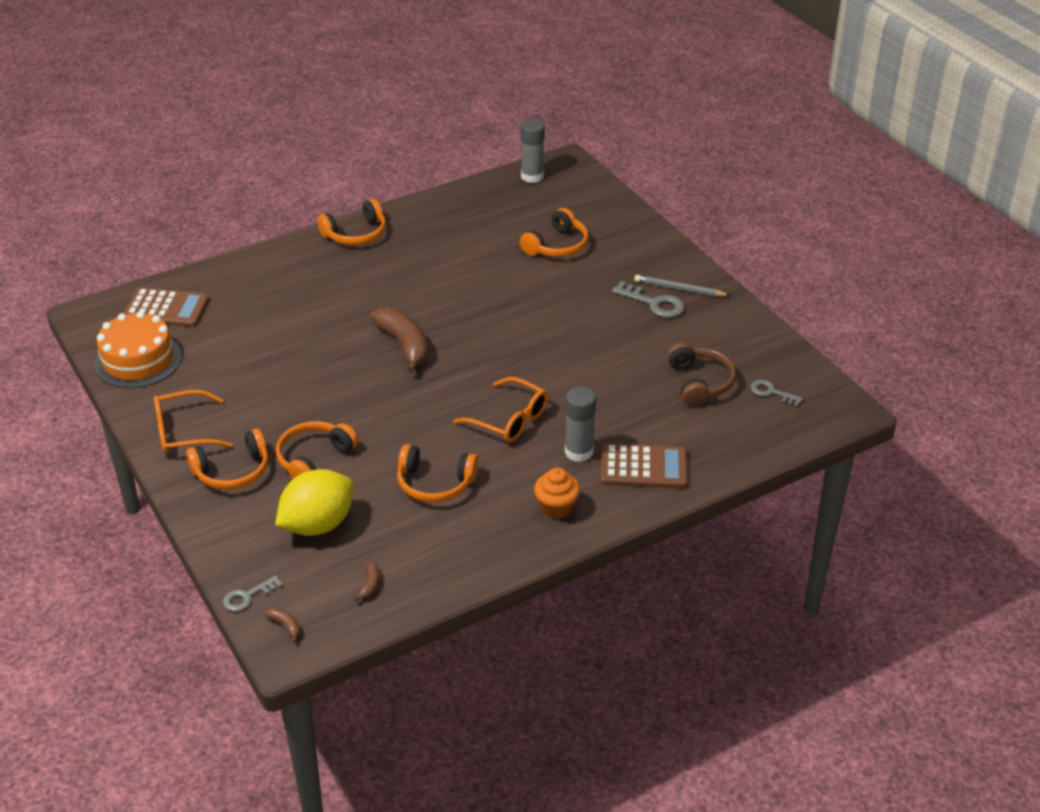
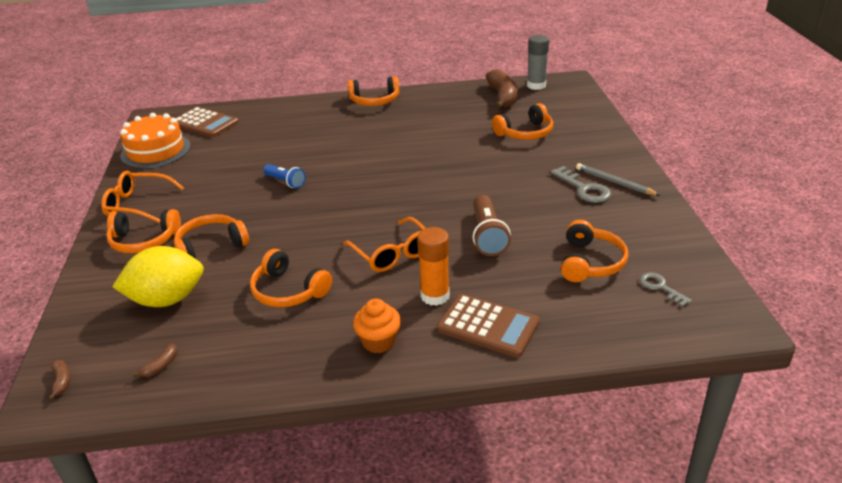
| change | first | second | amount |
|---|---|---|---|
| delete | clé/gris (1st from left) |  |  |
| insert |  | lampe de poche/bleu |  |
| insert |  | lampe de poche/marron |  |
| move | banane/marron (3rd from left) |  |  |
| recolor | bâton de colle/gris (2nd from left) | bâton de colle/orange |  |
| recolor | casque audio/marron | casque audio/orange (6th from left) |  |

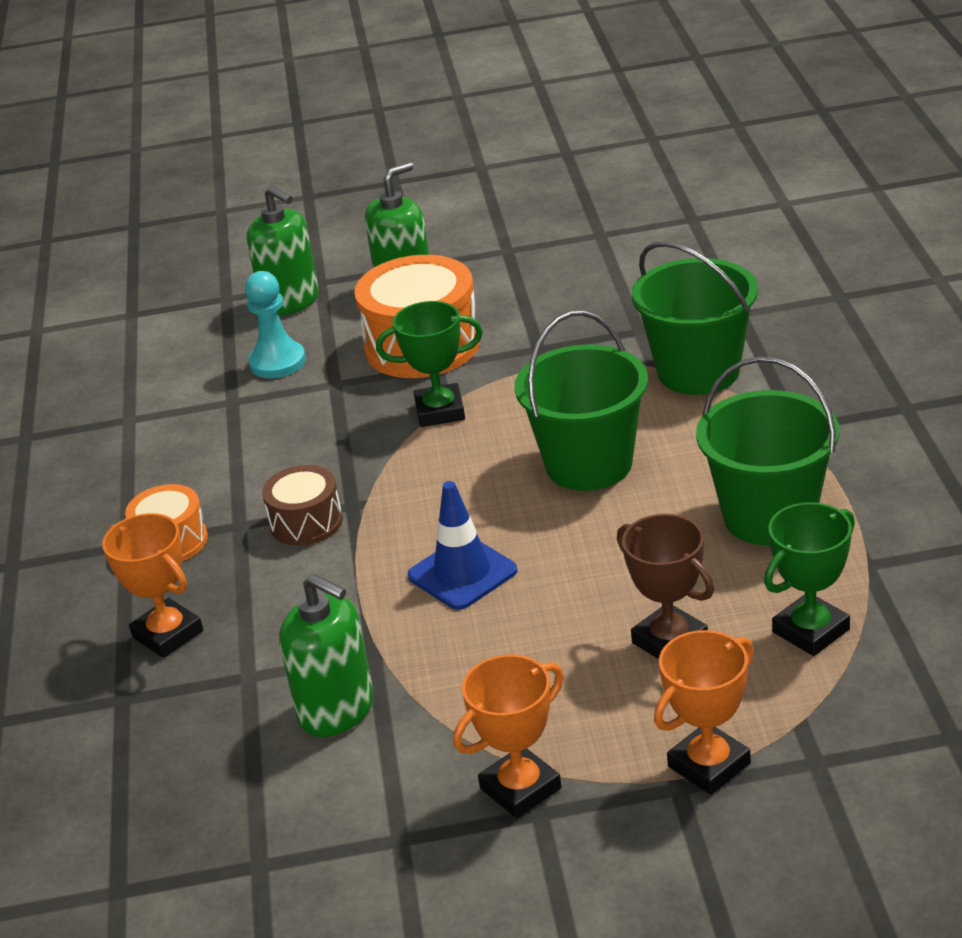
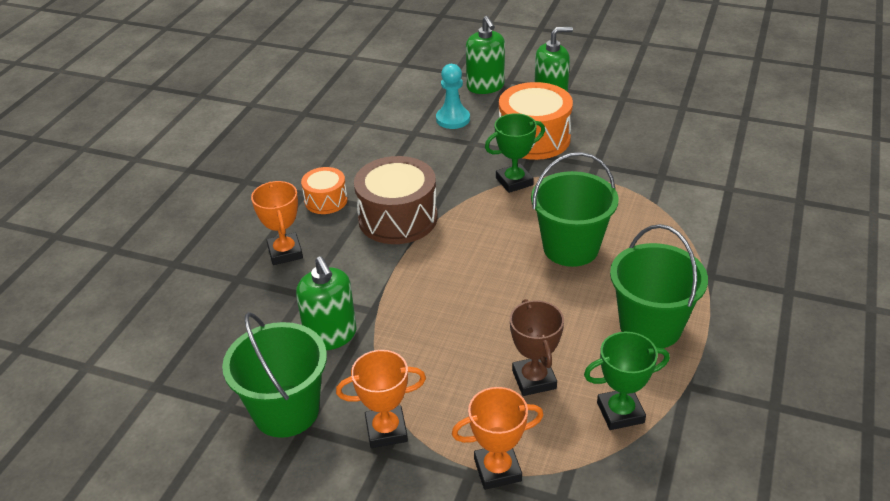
| change | first | second | amount |
|---|---|---|---|
| delete | cône de chantier/bleu |  |  |
| move | seau/vert (2nd from left in the first image) | seau/vert (1st from left) |  |
| rotate | trophée/vert (1st from left) |  | 45 degrees counterclockwise |
| resize | tambour/marron |  | x1.80 |

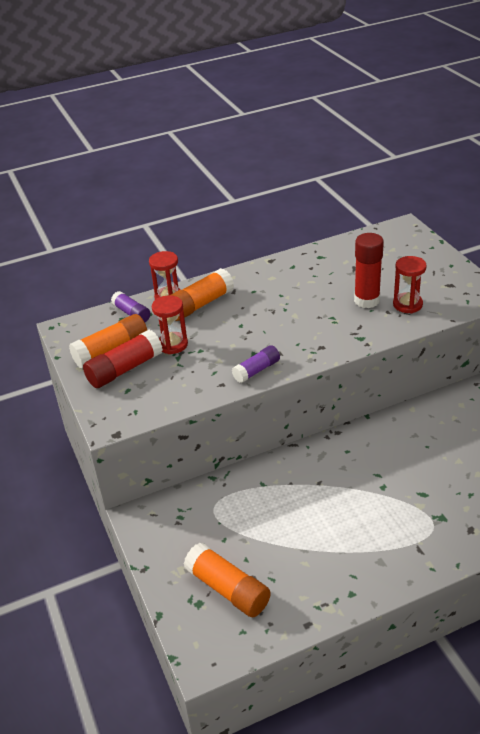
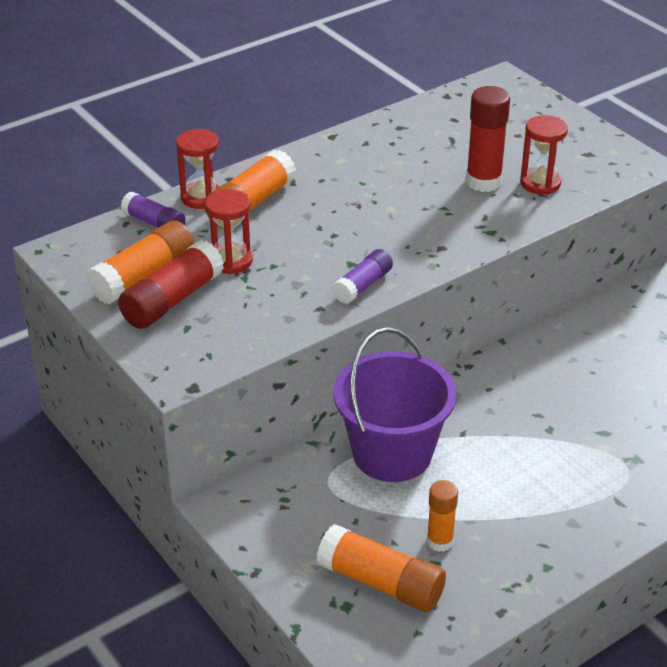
| change | first | second | amount |
|---|---|---|---|
| insert |  | seau/violet |  |
| insert |  | bâton de colle/orange (4th from left) |  |

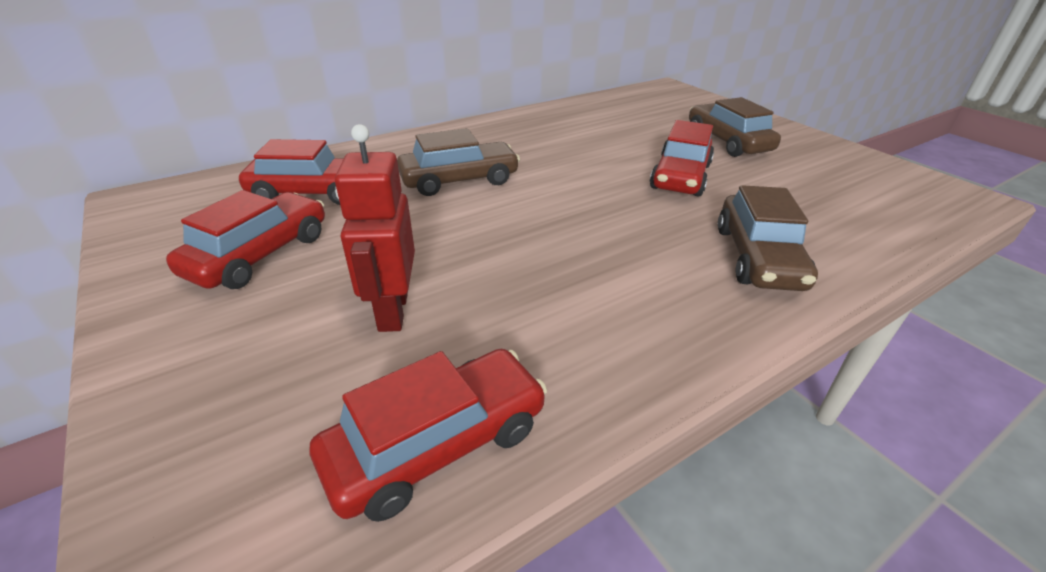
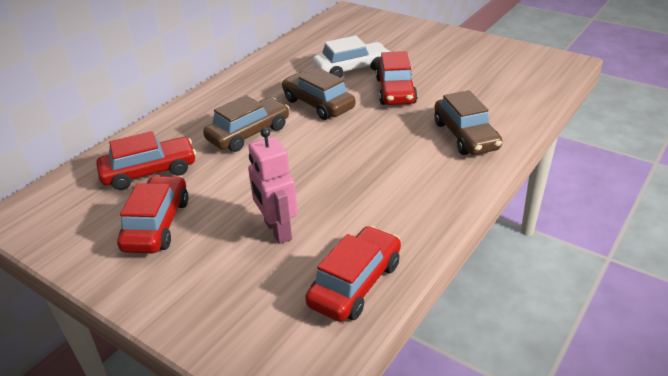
| change | first | second | amount |
|---|---|---|---|
| insert |  | voiture/blanc |  |
| move | voiture/marron (2nd from left) |  |  |
| recolor | robot/rouge | robot/rose |  |

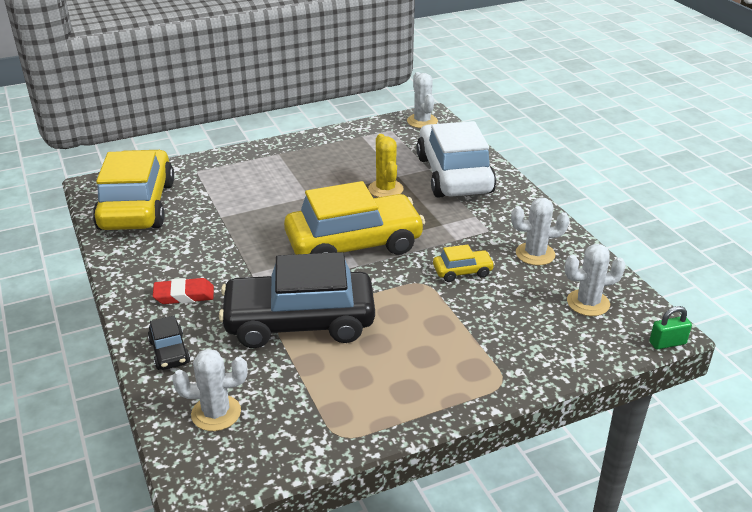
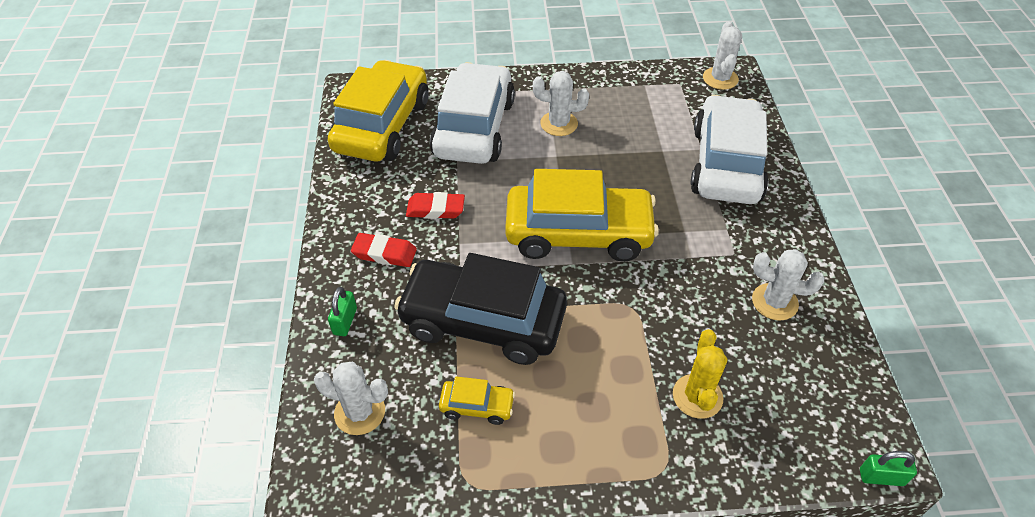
| change | first | second | amount |
|---|---|---|---|
| insert |  | gomme/rouge (2nd from left) |  |
| insert |  | voiture/blanc (1st from left) |  |
| move | cactus/jaune |  |  |
| move | voiture/jaune (3rd from left in the first image) | voiture/jaune (2nd from left) |  |
| move | cactus/blanc (4th from left in the first image) | cactus/blanc (2nd from left) |  |
| replace | voiture/noir (1st from left) | cadenas/vert (1st from left) |  |

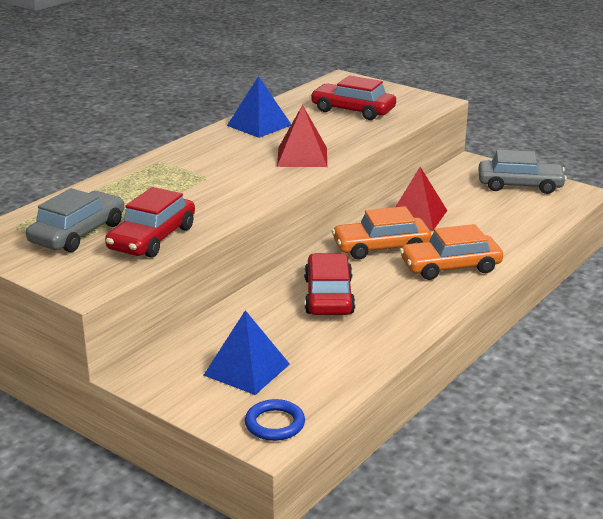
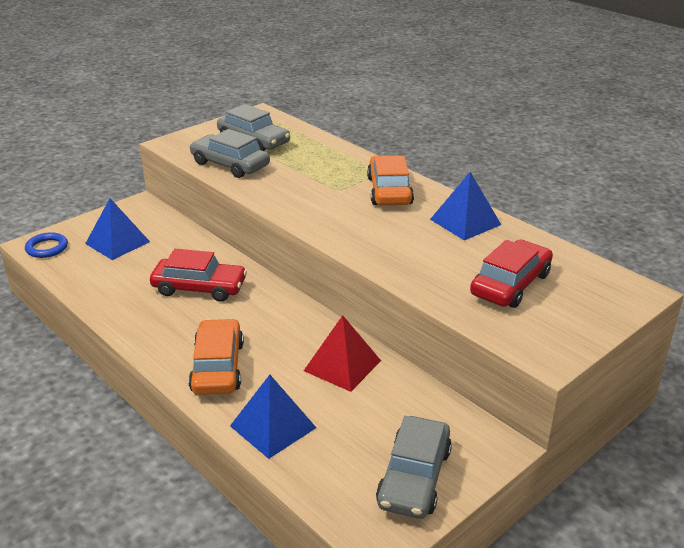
| change | first | second | amount |
|---|---|---|---|
| delete | pyramide/rouge (1st from left) |  |  |
| insert |  | pyramide/bleu (2nd from left) |  |
| move | voiture/orange (1st from left in the first image) | voiture/orange (2nd from left) |  |
| recolor | voiture/rouge (1st from left) | voiture/gris (1st from left) |  |

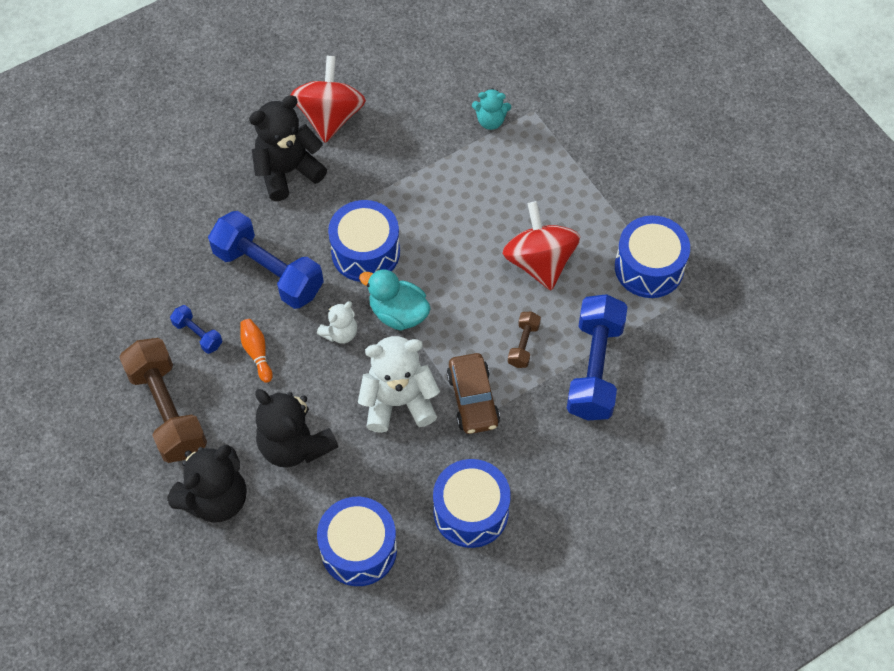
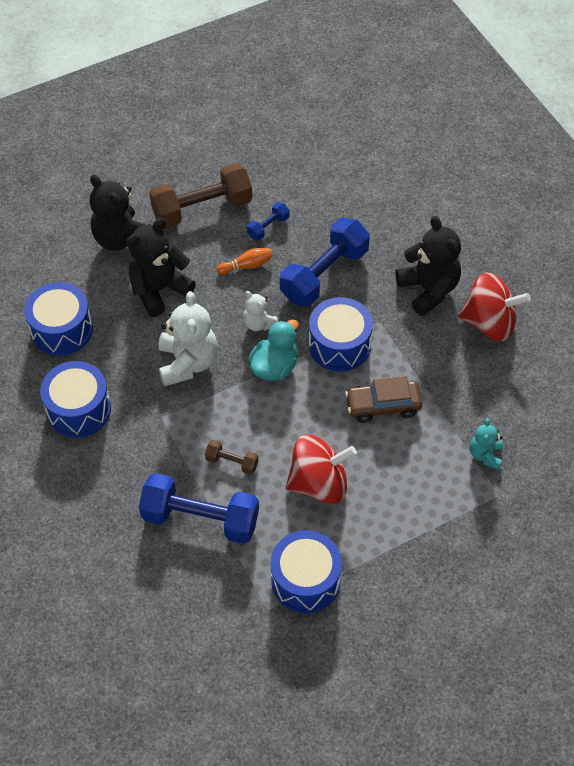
| change | first | second | amount |
|---|---|---|---|
| move | voiture/marron |  |  |

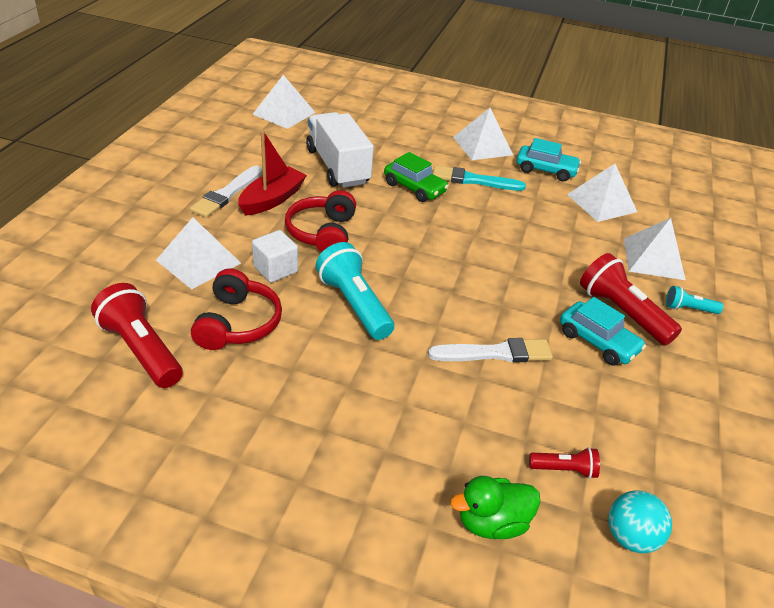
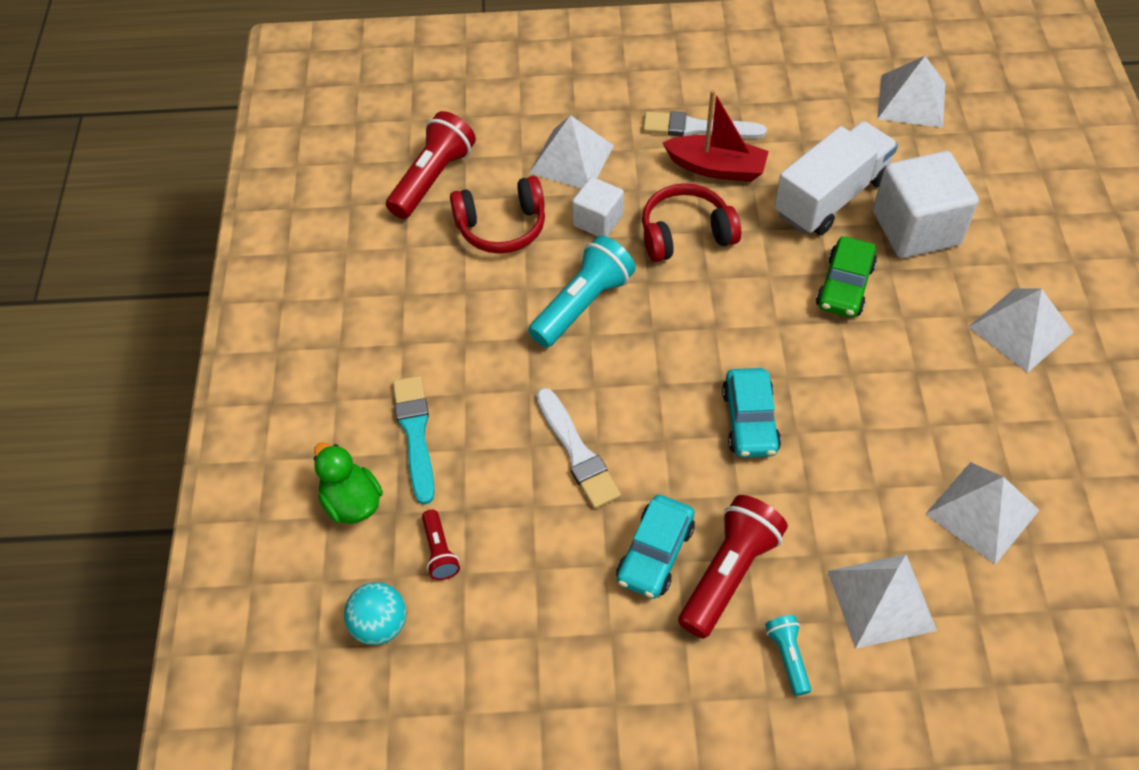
| change | first | second | amount |
|---|---|---|---|
| insert |  | cube/blanc (2nd from left) |  |
| move | pinceau/turquoise |  |  |
| move | voiture/turquoise (1st from left in the first image) | voiture/turquoise (2nd from left) |  |

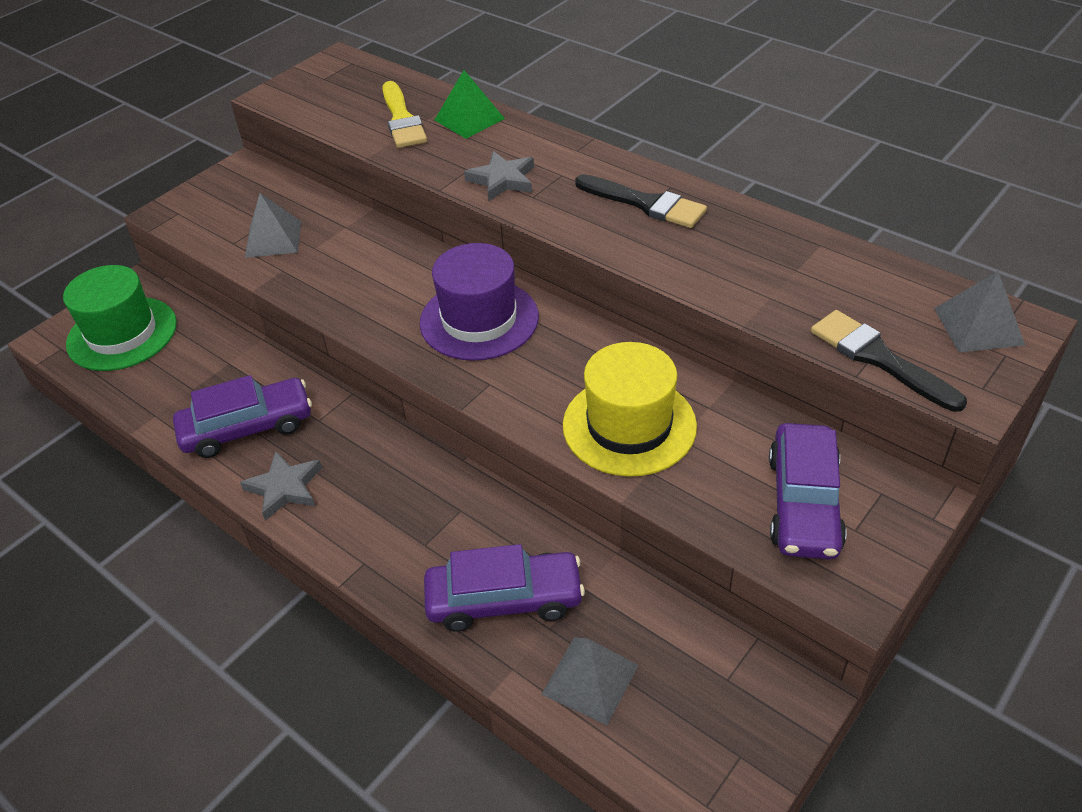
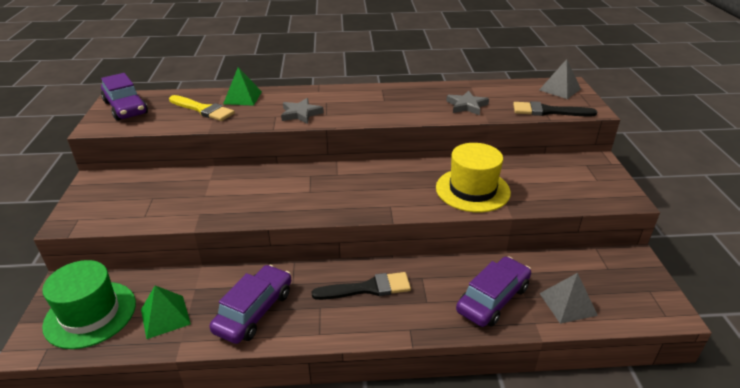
| change | first | second | amount |
|---|---|---|---|
| delete | pyramide/gris (1st from left) |  |  |
| delete | chapeau/violet |  |  |
| insert |  | pyramide/vert (1st from left) |  |
| move | étoile/gris (1st from left in the first image) | étoile/gris (2nd from left) |  |
| move | pinceau/noir (1st from left) |  |  |
| move | voiture/violet (3rd from left in the first image) | voiture/violet (1st from left) |  |

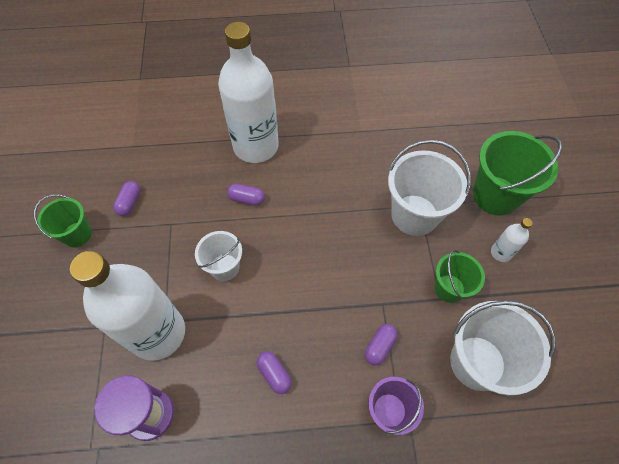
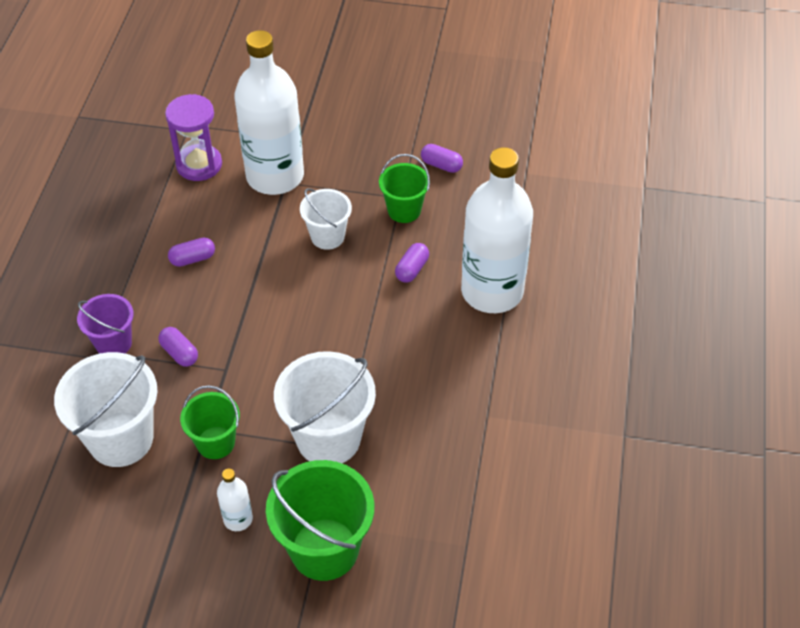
| change | first | second | amount |
|---|---|---|---|
| move | seau/vert (1st from left in the first image) | seau/vert (3rd from left) |  |

